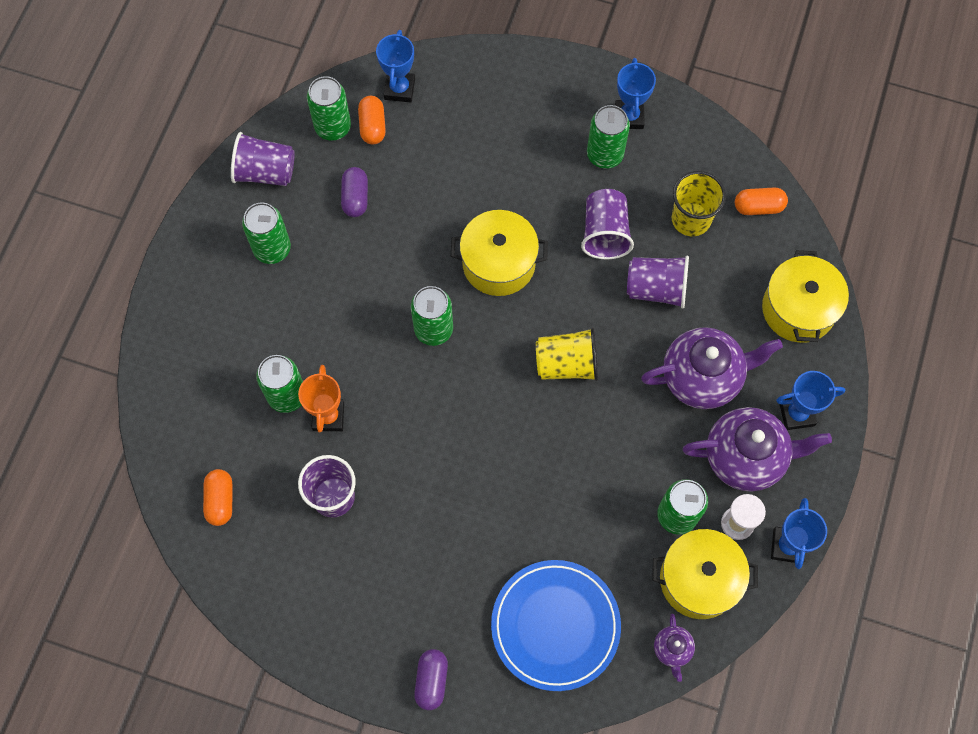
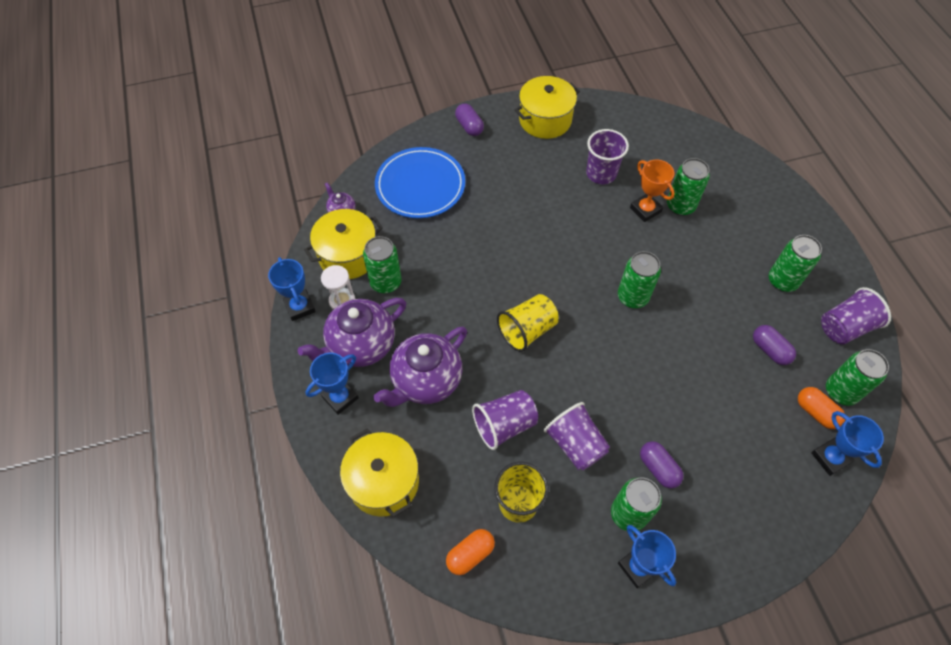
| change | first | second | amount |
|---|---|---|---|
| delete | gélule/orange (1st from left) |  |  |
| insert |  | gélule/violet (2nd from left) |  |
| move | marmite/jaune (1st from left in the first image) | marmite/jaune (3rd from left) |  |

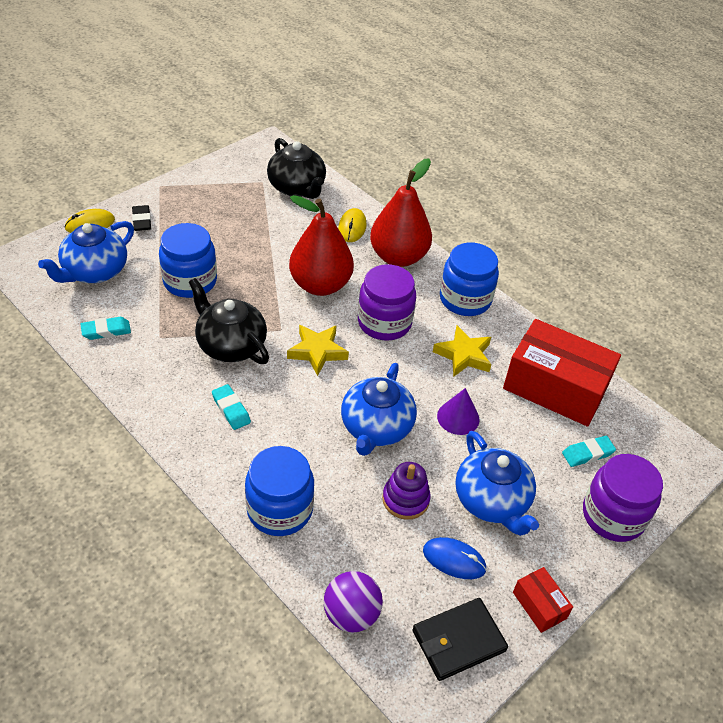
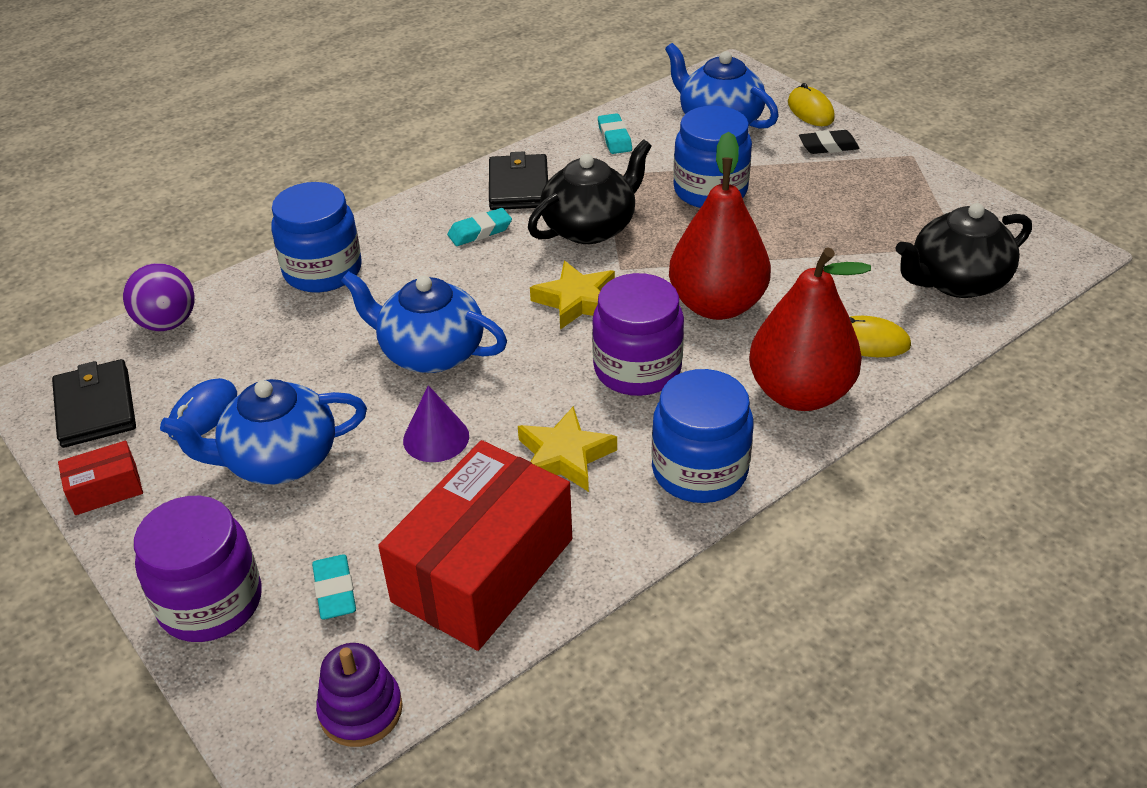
| change | first | second | amount |
|---|---|---|---|
| insert |  | portefeuille/noir (2nd from left) |  |
| move | jouet à empiler/violet |  |  |

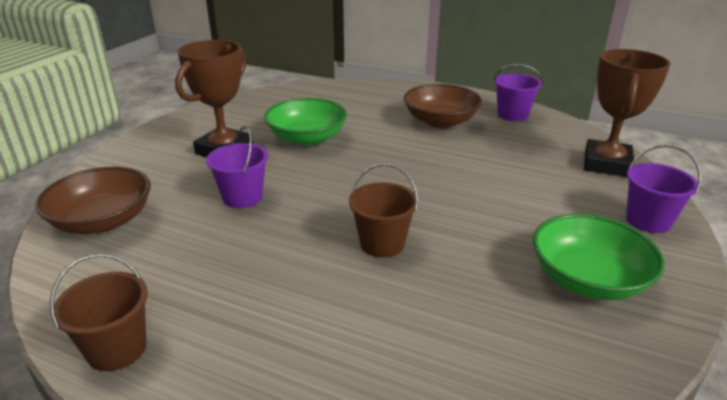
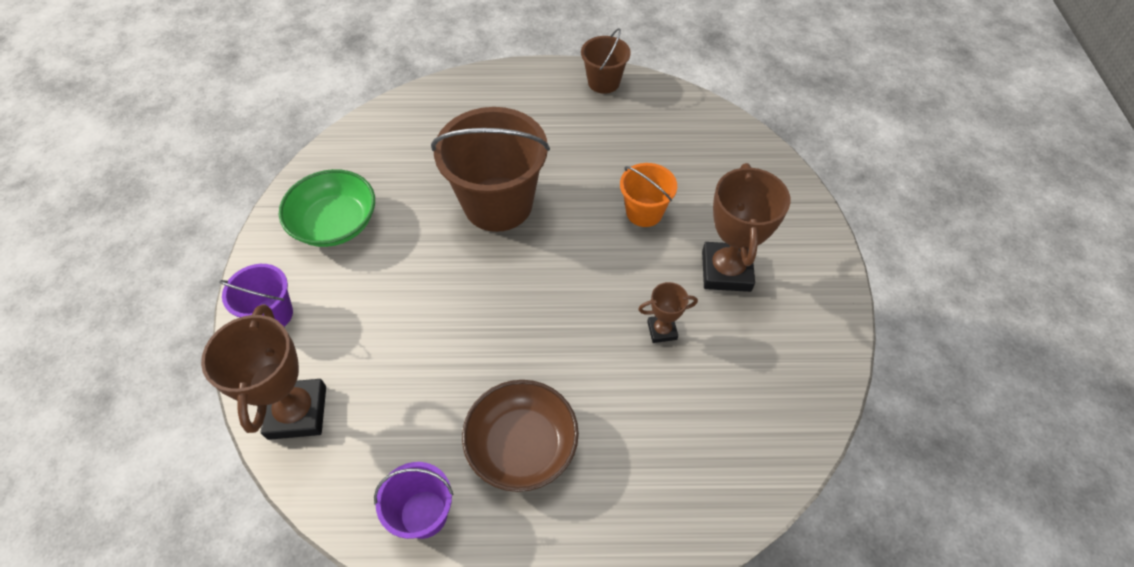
| change | first | second | amount |
|---|---|---|---|
| delete | bol/marron (1st from left) |  |  |
| replace | bol/vert (1st from left) | trophée/marron (2nd from left) |  |
| recolor | seau/violet (1st from left) | seau/orange |  |
| resize | seau/marron (2nd from left in the first image) | seau/marron (1st from left) | x1.91 |

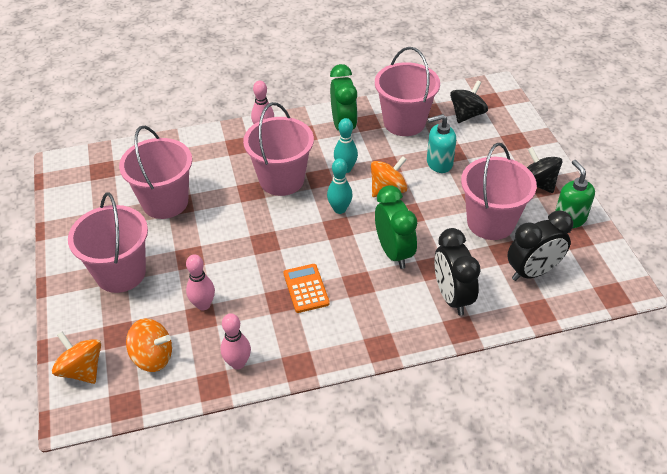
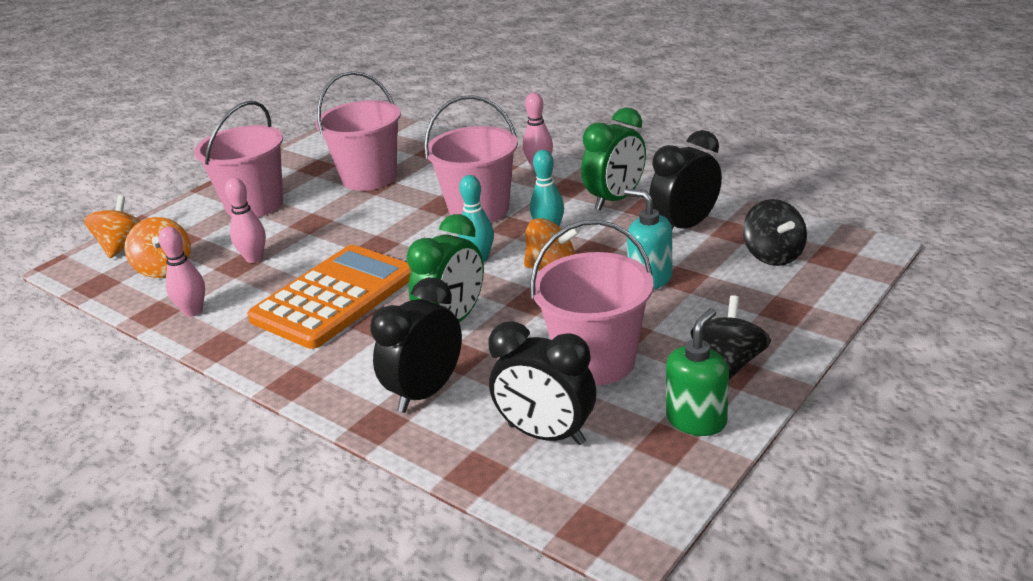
| change | first | second | amount |
|---|---|---|---|
| replace | seau/rose (4th from left) | réveil/noir (3rd from left) |  |
| rotate | toupie/noir (1st from left in the first image) | toupie/noir (2nd from left) | 75 degrees clockwise |
| resize | calculatrice/orange |  | x2.09 |

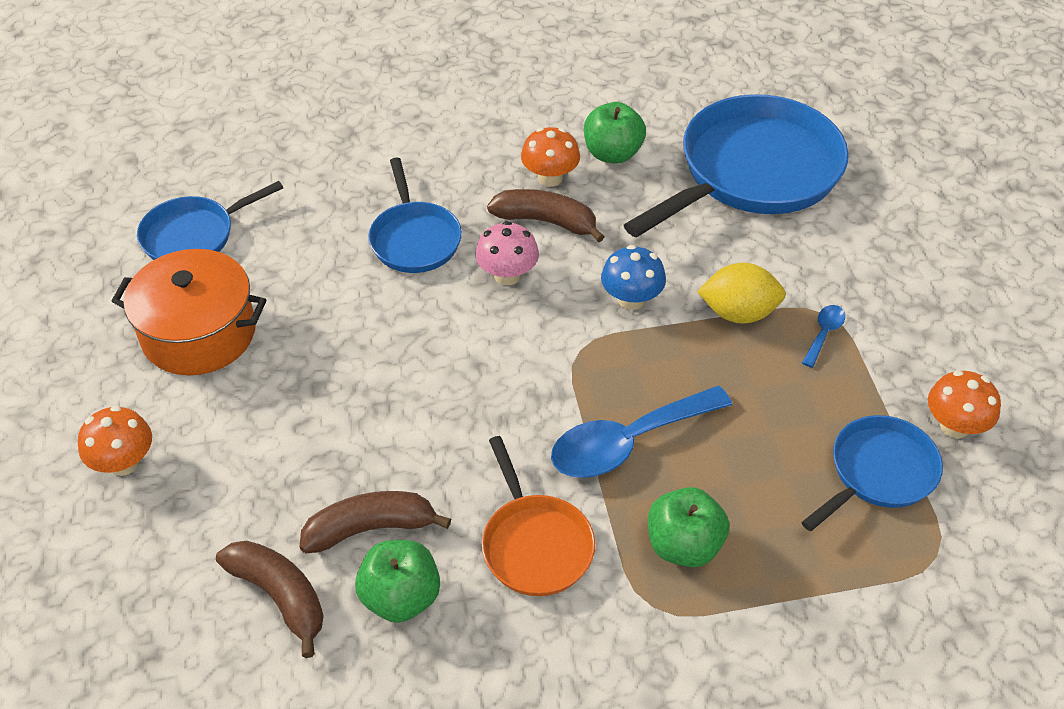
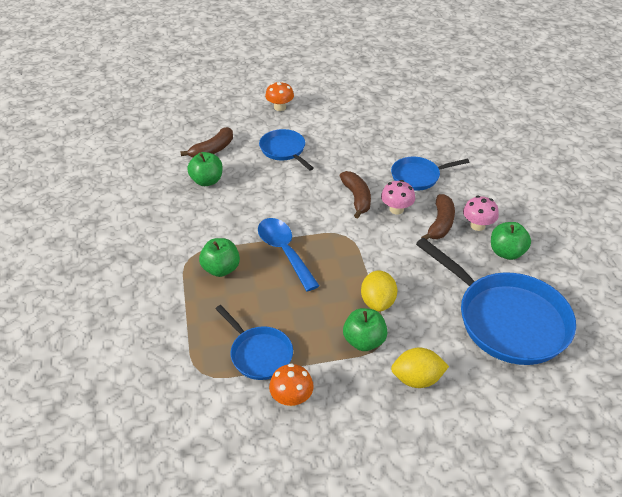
| change | first | second | amount |
|---|---|---|---|
| delete | marmite/orange |  |  |
| delete | poêle/orange |  |  |
| delete | champignon/bleu |  |  |
| insert |  | citron/jaune (2nd from left) |  |
| move | poêle/bleu (1st from left in the first image) | poêle/bleu (2nd from left) |  |
| move | banane/marron (2nd from left) |  |  |
| replace | cuillère/bleu (2nd from left) | pomme/vert (3rd from left) |  |
| recolor | champignon/orange (2nd from left) | champignon/rose (2nd from left) |  |

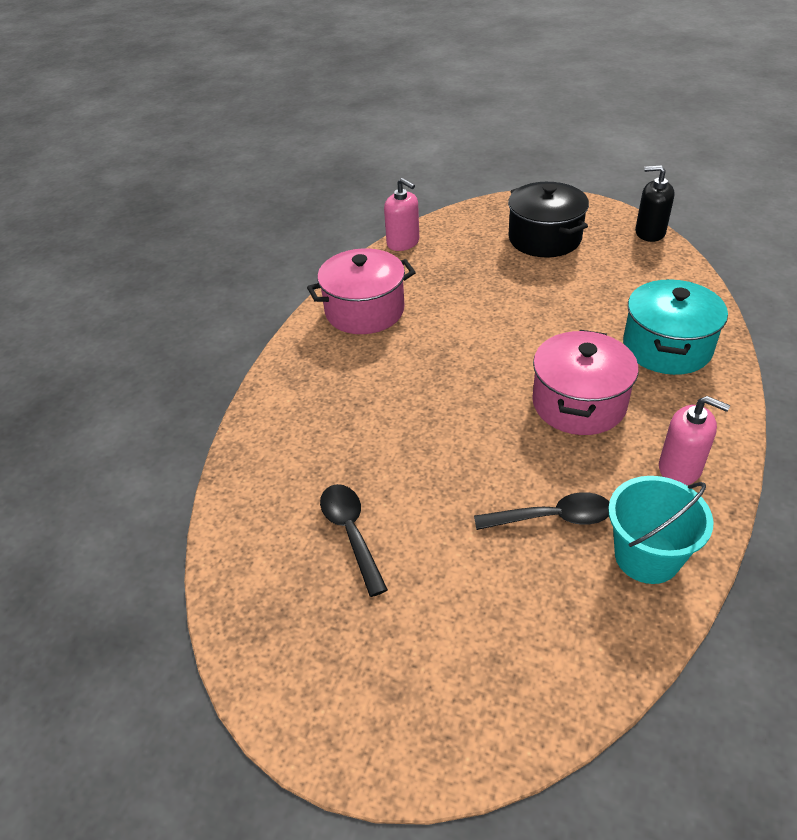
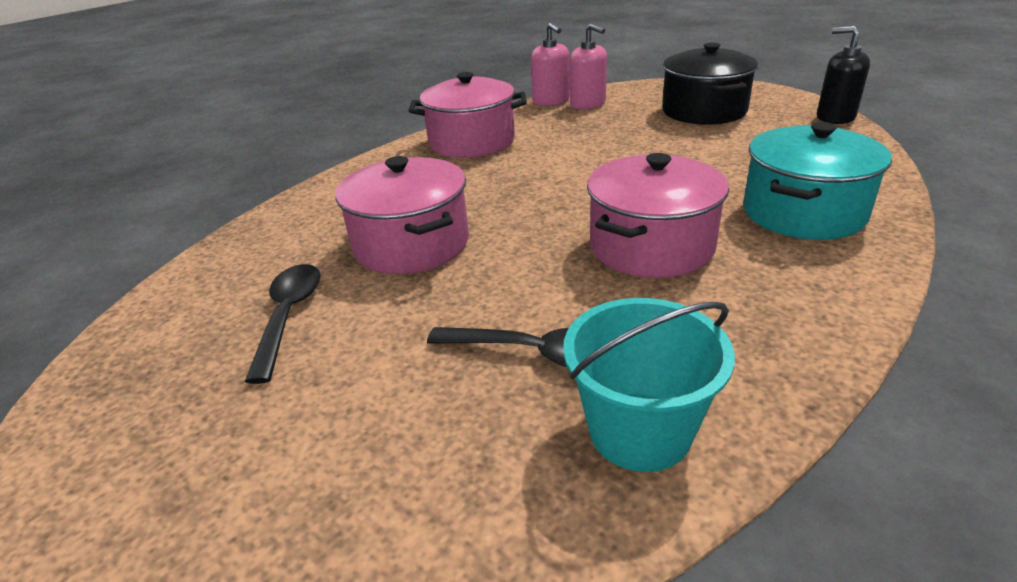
| change | first | second | amount |
|---|---|---|---|
| insert |  | marmite/rose (1st from left) |  |
| move | distributeur de savon/rose (2nd from left) |  |  |

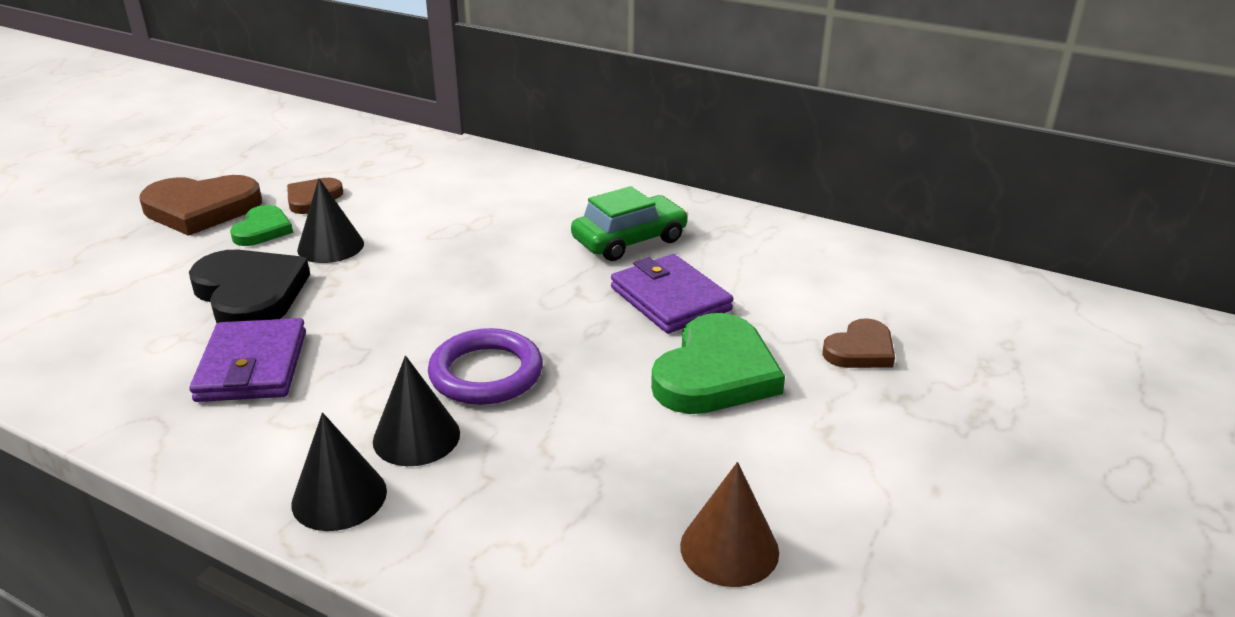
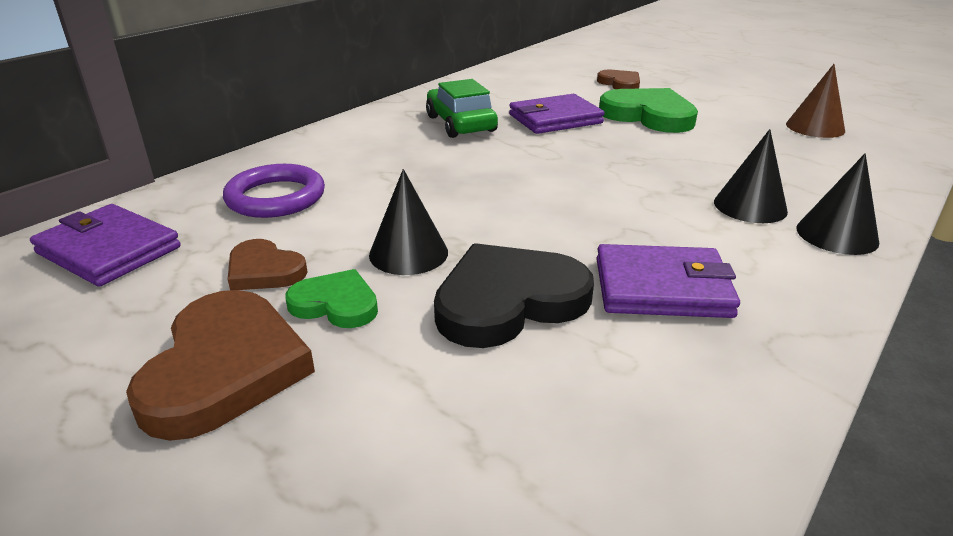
| change | first | second | amount |
|---|---|---|---|
| insert |  | portefeuille/violet (1st from left) |  |
| move | anneau/violet |  |  |

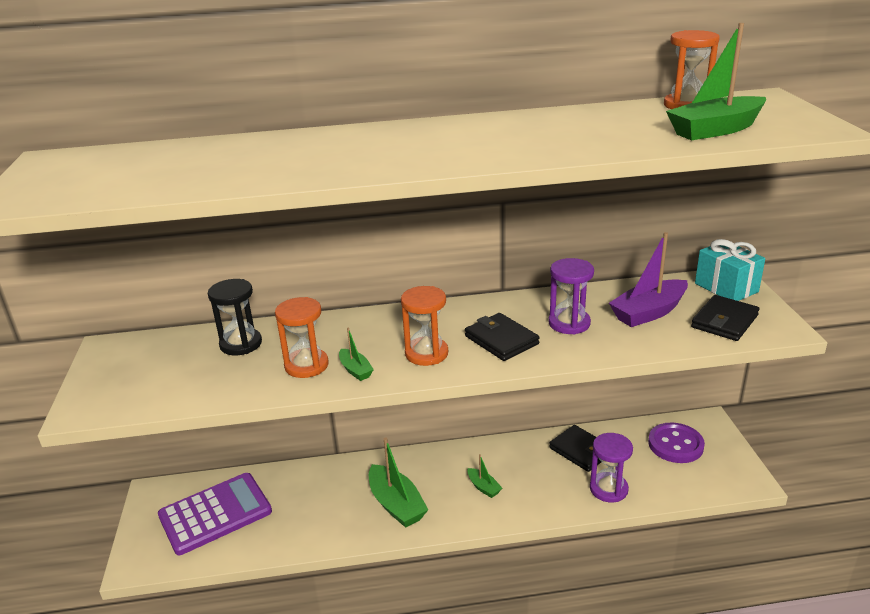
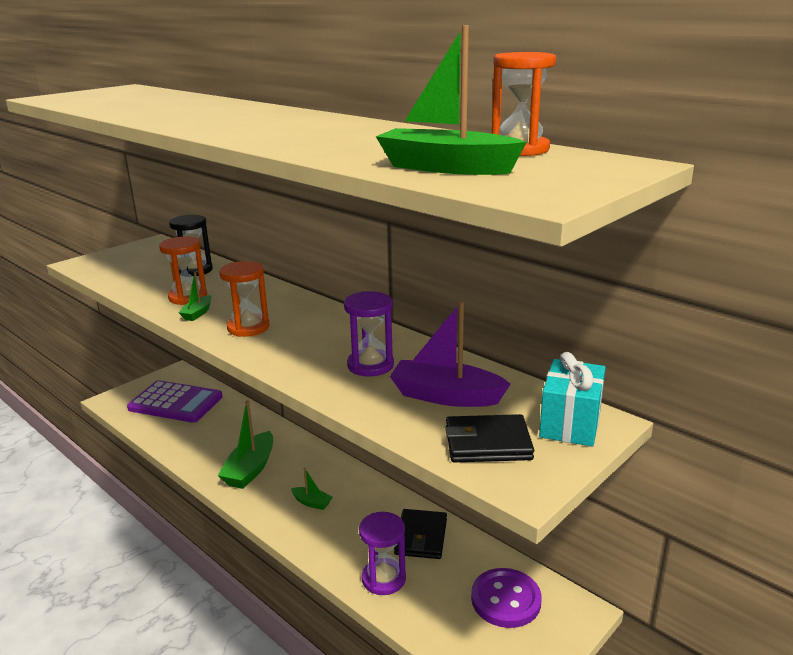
| change | first | second | amount |
|---|---|---|---|
| delete | portefeuille/noir (1st from left) |  |  |
| rotate | bateau/vert (3rd from left) |  | 75 degrees counterclockwise |

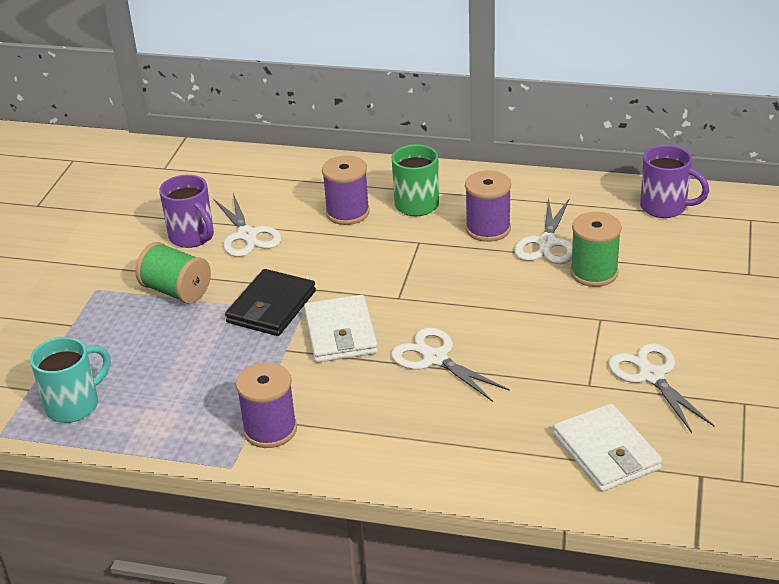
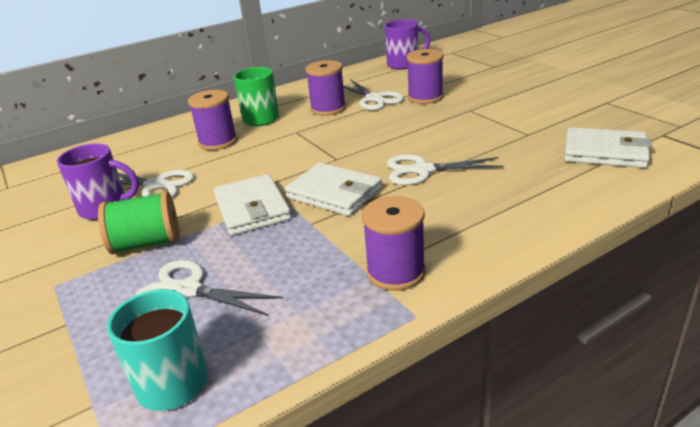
| change | first | second | amount |
|---|---|---|---|
| move | ciseaux/blanc (4th from left in the first image) | ciseaux/blanc (2nd from left) |  |
| recolor | portefeuille/noir | portefeuille/blanc (1st from left) |  |
| recolor | bobine/vert (2nd from left) | bobine/violet (4th from left) |  |

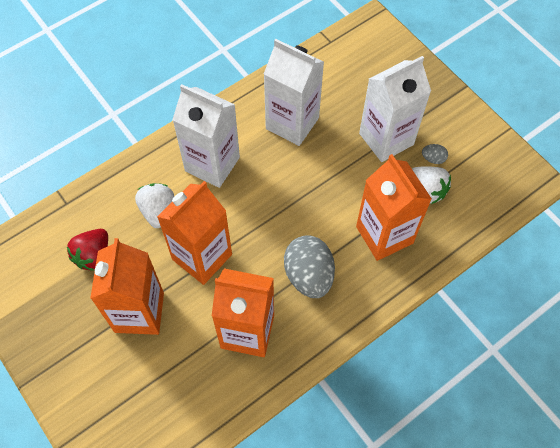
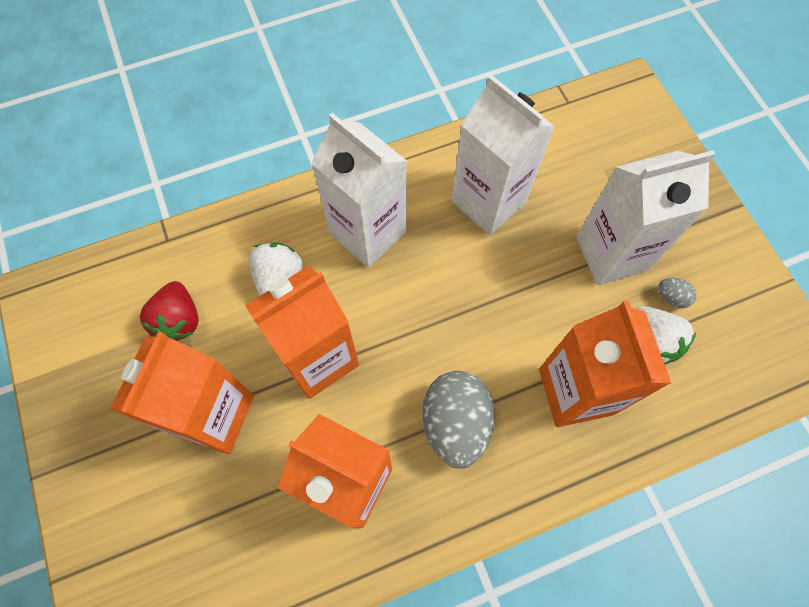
| change | first | second | amount |
|---|---|---|---|
| rotate | fraise/rouge |  | 45 degrees counterclockwise |

